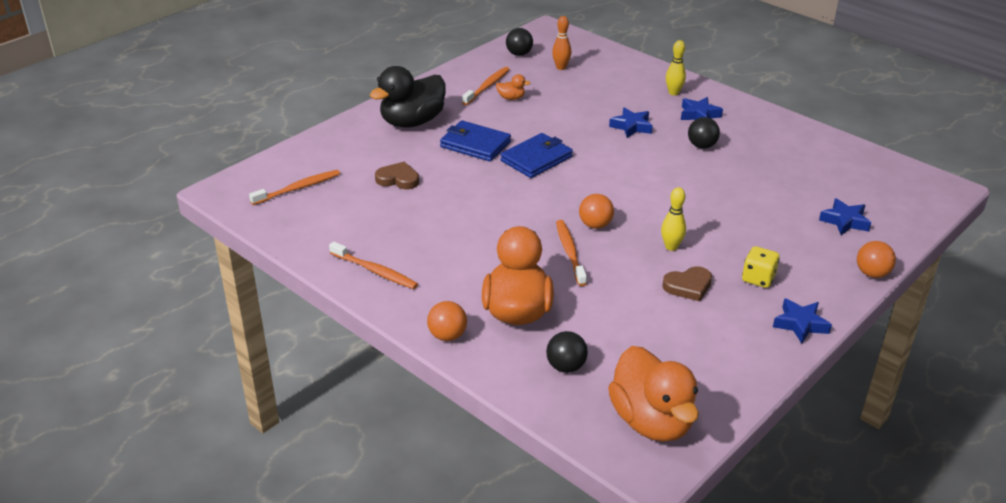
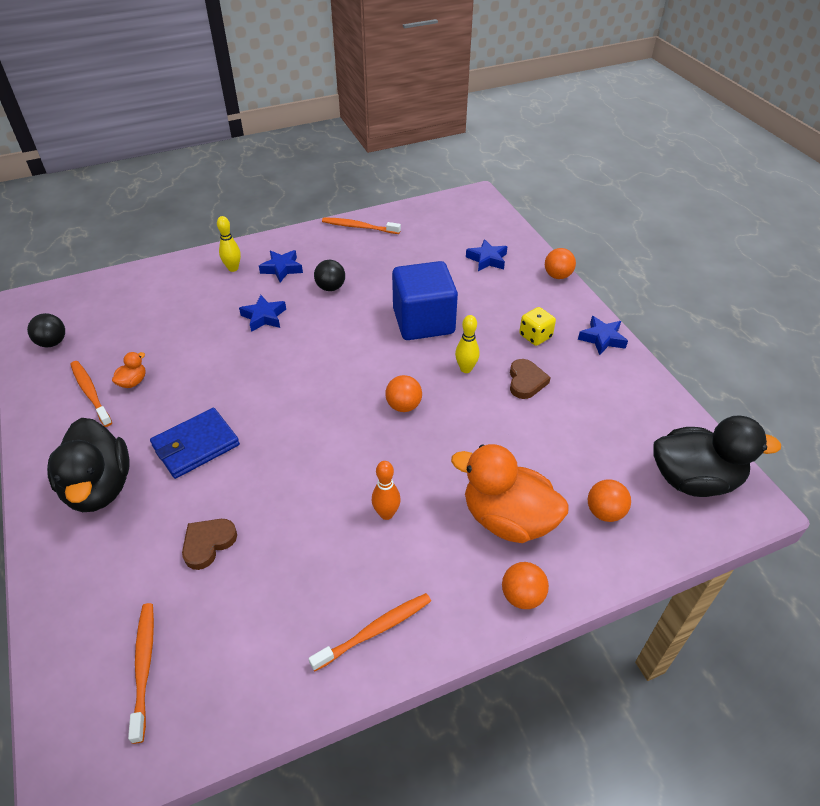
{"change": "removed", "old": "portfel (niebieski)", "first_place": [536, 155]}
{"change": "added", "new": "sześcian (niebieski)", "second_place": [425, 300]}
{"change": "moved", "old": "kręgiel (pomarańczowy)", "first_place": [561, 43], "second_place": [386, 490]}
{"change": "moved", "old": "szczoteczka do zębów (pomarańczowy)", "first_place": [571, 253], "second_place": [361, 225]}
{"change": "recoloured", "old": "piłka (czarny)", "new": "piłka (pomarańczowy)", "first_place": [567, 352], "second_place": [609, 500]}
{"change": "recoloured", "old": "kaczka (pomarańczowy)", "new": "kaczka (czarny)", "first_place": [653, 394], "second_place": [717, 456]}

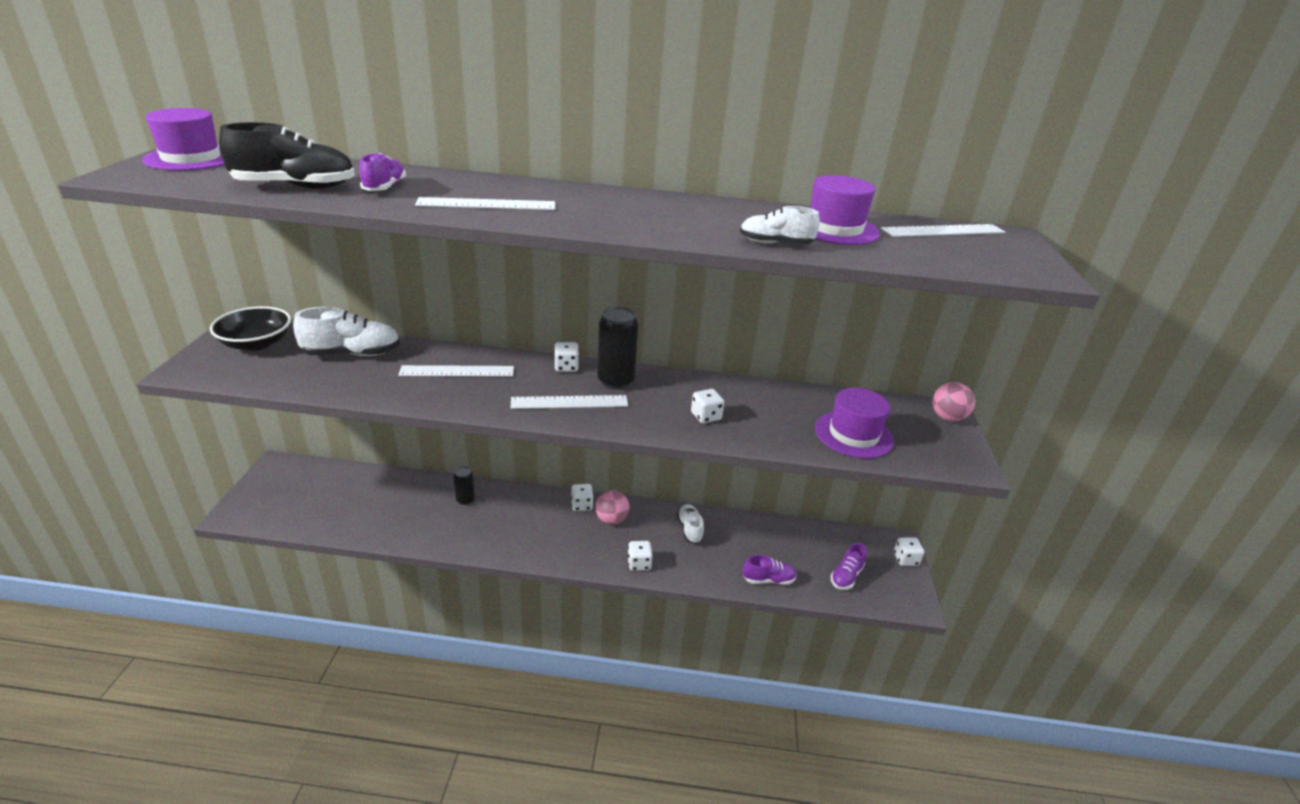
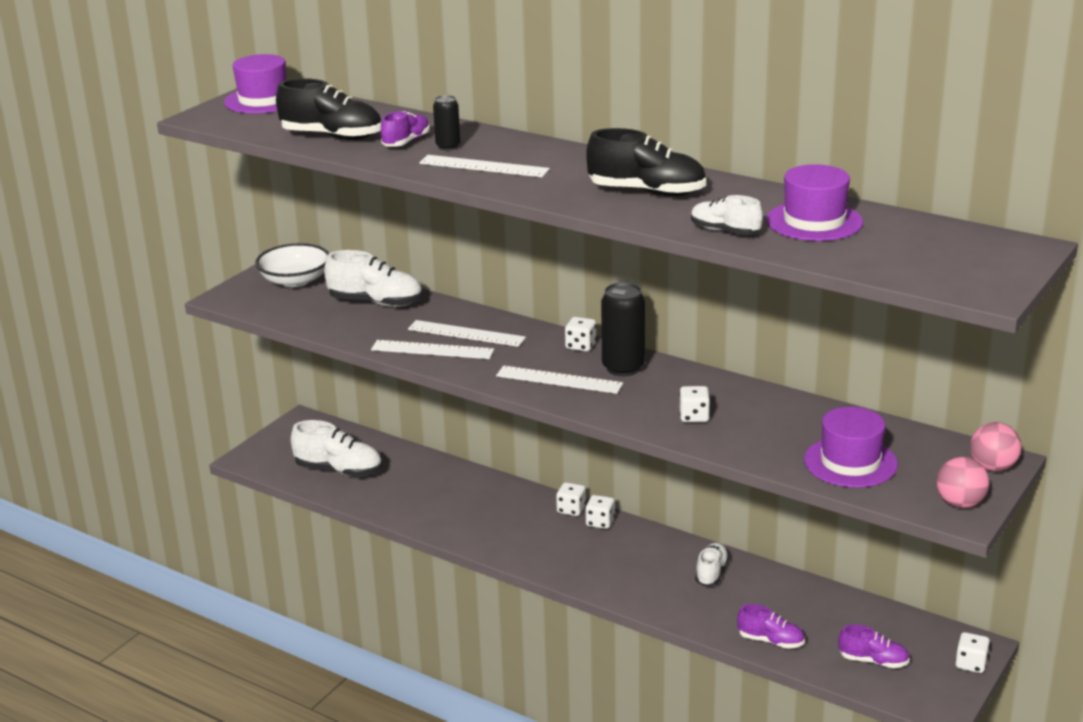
{"change": "added", "new": "but (biały)", "second_place": [336, 448]}
{"change": "added", "new": "but (czarny)", "second_place": [646, 162]}
{"change": "moved", "old": "puszka (czarny)", "first_place": [464, 485], "second_place": [446, 123]}
{"change": "moved", "old": "piłka (różowy)", "first_place": [612, 507], "second_place": [962, 482]}
{"change": "moved", "old": "kostka do gry (biały)", "first_place": [640, 556], "second_place": [571, 499]}
{"change": "moved", "old": "linijka (biały)", "first_place": [943, 230], "second_place": [432, 349]}
{"change": "recoloured", "old": "miska (czarny)", "new": "miska (biały)", "first_place": [250, 328], "second_place": [292, 265]}
{"change": "turned", "old": "but (fioletowy)", "first_place": [848, 566], "second_place": [874, 646], "degrees": -135}

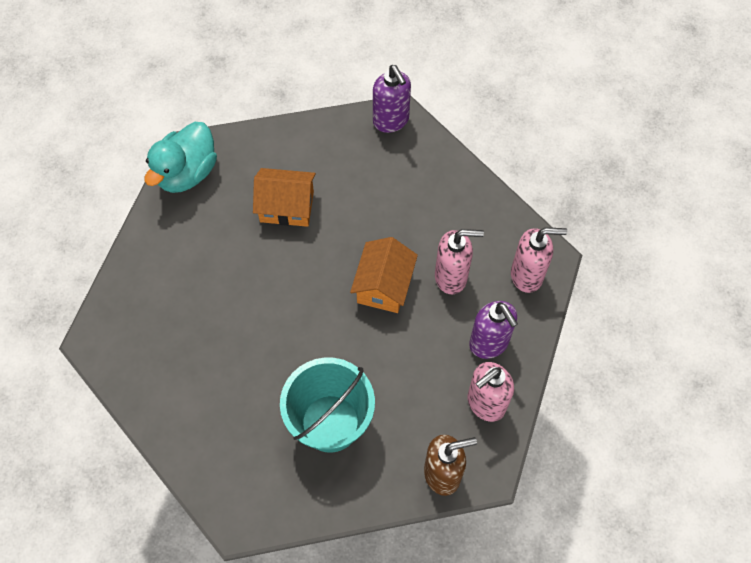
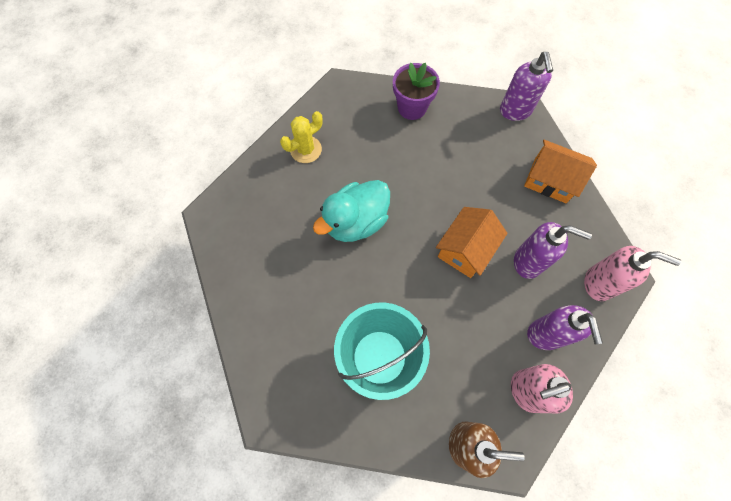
{"change": "added", "new": "kaktus (żółty)", "second_place": [301, 137]}
{"change": "added", "new": "doniczka (fioletowy)", "second_place": [416, 91]}
{"change": "moved", "old": "kaczka (turkusowy)", "first_place": [181, 157], "second_place": [351, 211]}
{"change": "moved", "old": "domek (pomarańczowy)", "first_place": [284, 197], "second_place": [560, 171]}
{"change": "recoloured", "old": "dozownik mydła (różowy)", "new": "dozownik mydła (fioletowy)", "first_place": [459, 261], "second_place": [553, 250]}

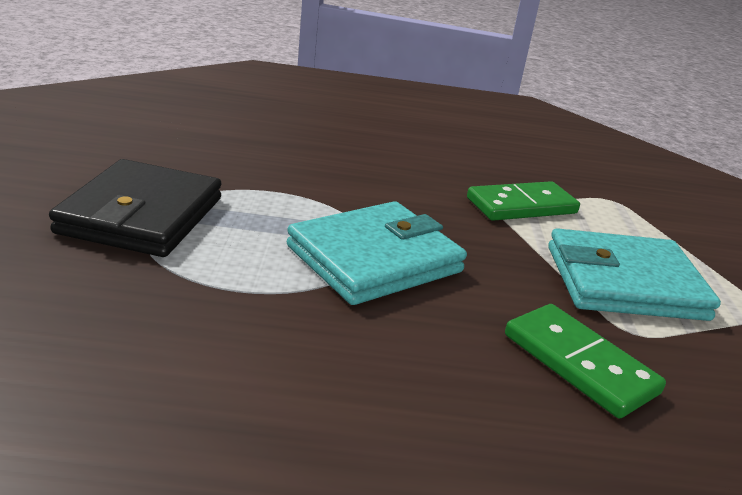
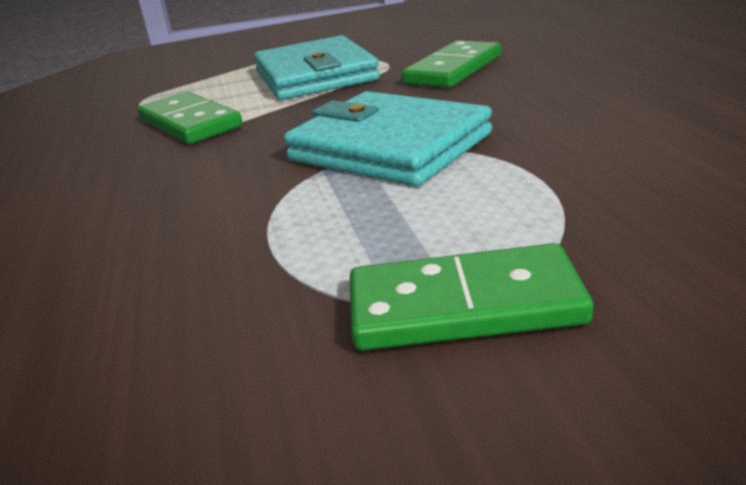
{"change": "replaced", "old": "portfel (czarny)", "new": "kostka domina (zielony)", "first_place": [135, 208], "second_place": [471, 297]}

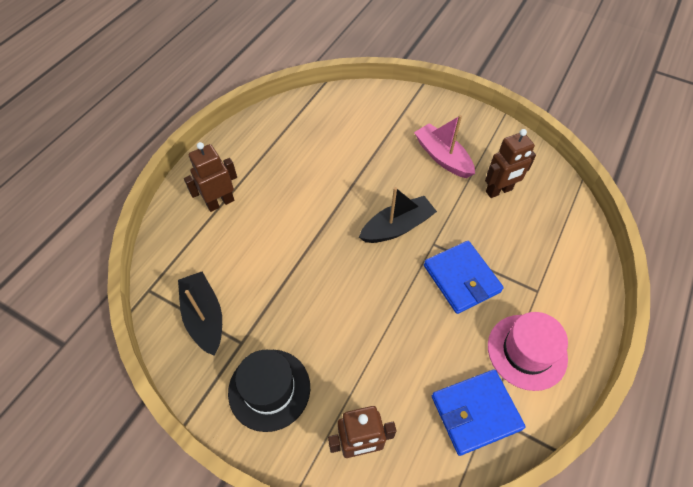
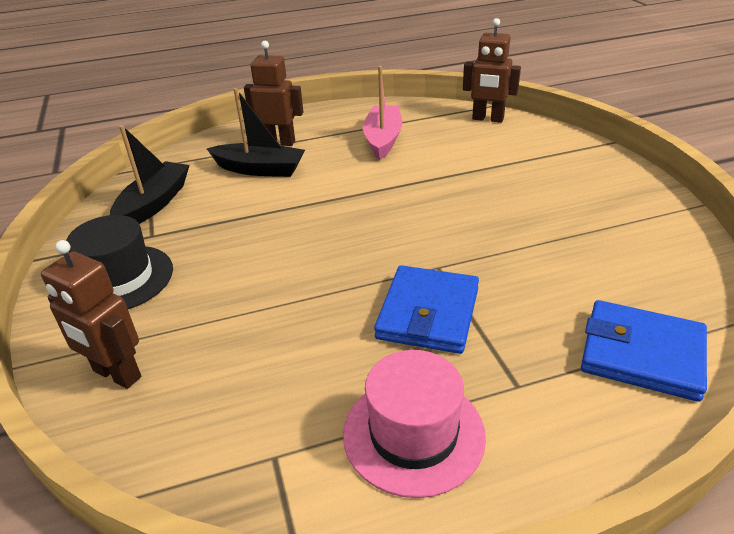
{"change": "moved", "old": "łódka (czarny)", "first_place": [398, 215], "second_place": [255, 132]}
{"change": "moved", "old": "łódka (różowy)", "first_place": [444, 146], "second_place": [382, 113]}
{"change": "moved", "old": "portfel (niebieski)", "first_place": [479, 412], "second_place": [644, 351]}
{"change": "moved", "old": "robot (brązowy)", "first_place": [510, 163], "second_place": [492, 70]}

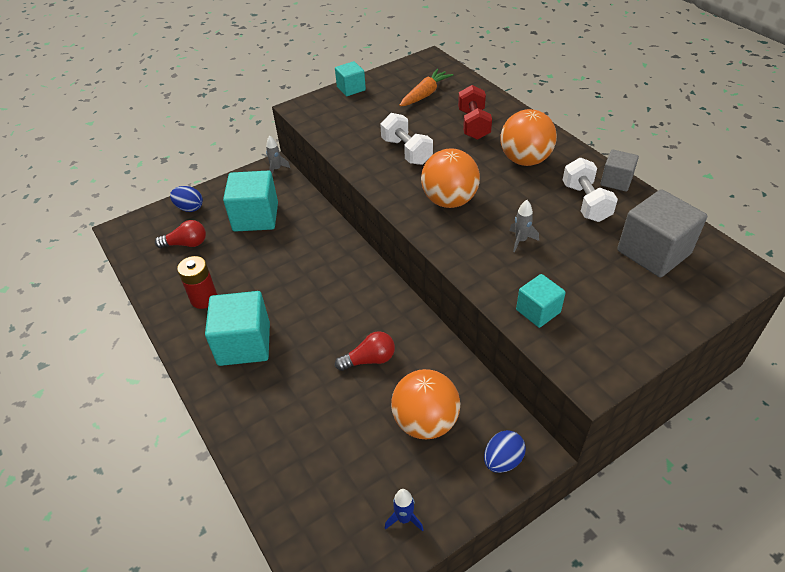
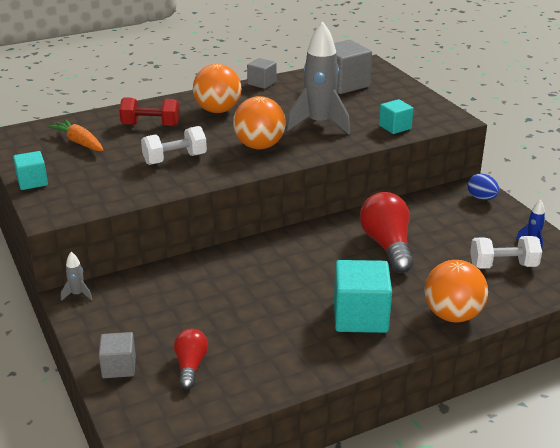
{"change": "removed", "old": "bateria (czerwony)", "first_place": [197, 282]}
{"change": "removed", "old": "sześcian (turkusowy)", "first_place": [250, 201]}
{"change": "moved", "old": "piłka (pomarańczowy)", "first_place": [425, 404], "second_place": [456, 291]}
{"change": "moved", "old": "hantel (biały)", "first_place": [590, 190], "second_place": [506, 252]}
{"change": "replaced", "old": "jajko (niebieski)", "new": "sześcian (szary)", "first_place": [186, 199], "second_place": [117, 355]}
{"change": "resized", "old": "żarówka (czerwony)", "first_place": [365, 351], "second_place": [387, 232], "factor": 1.75}
{"change": "resized", "old": "rakieta (szary)", "first_place": [524, 226], "second_place": [318, 78], "factor": 2.44}

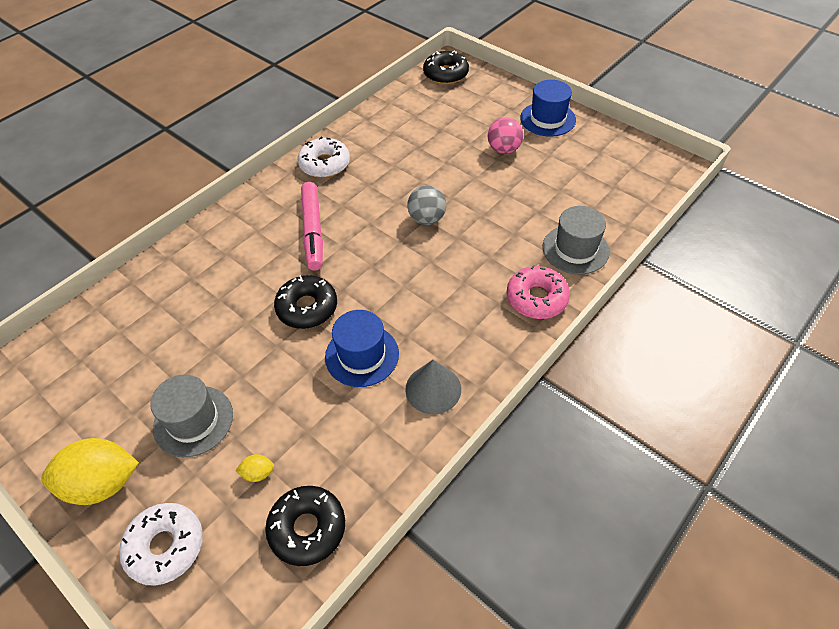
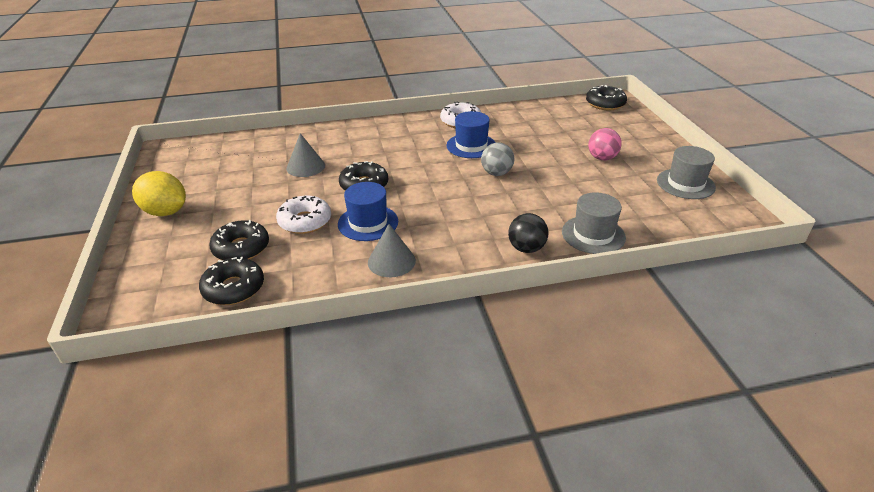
{"change": "removed", "old": "flamaster (różowy)", "first_place": [312, 226]}
{"change": "added", "new": "stożek (szary)", "second_place": [305, 155]}
{"change": "moved", "old": "donut (biały)", "first_place": [161, 544], "second_place": [303, 215]}
{"change": "moved", "old": "kapelusz (szary)", "first_place": [191, 415], "second_place": [686, 172]}
{"change": "moved", "old": "kapelusz (niebieski)", "first_place": [548, 108], "second_place": [471, 134]}
{"change": "replaced", "old": "cytryna (żółty)", "new": "donut (czarny)", "first_place": [254, 468], "second_place": [239, 240]}
{"change": "replaced", "old": "donut (różowy)", "new": "piłka (czarny)", "first_place": [538, 292], "second_place": [528, 233]}

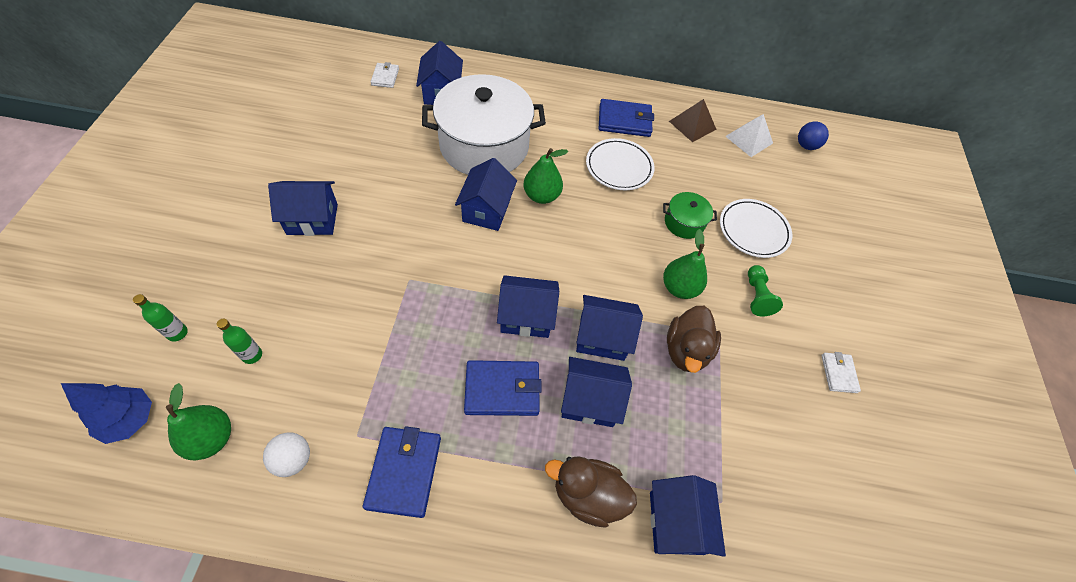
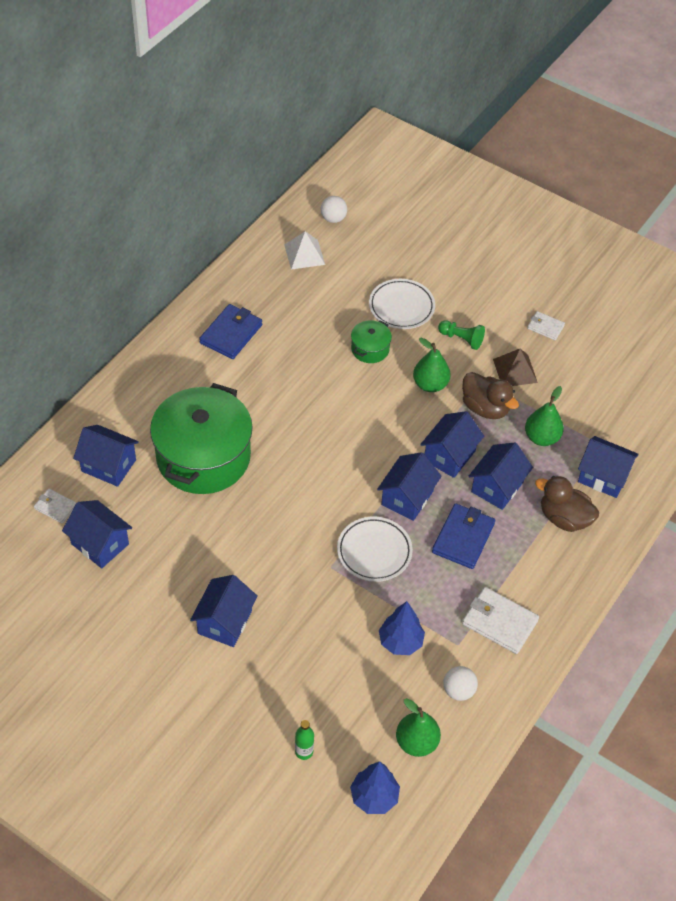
{"change": "removed", "old": "butelka (zielony)", "first_place": [239, 341]}
{"change": "added", "new": "drzewko (niebieski)", "second_place": [402, 628]}
{"change": "moved", "old": "domek (niebieski)", "first_place": [486, 194], "second_place": [97, 534]}
{"change": "moved", "old": "gruszka (zielony)", "first_place": [545, 176], "second_place": [544, 416]}
{"change": "moved", "old": "talerz (biały)", "first_place": [620, 164], "second_place": [375, 549]}
{"change": "moved", "old": "piramida (brązowy)", "first_place": [692, 120], "second_place": [515, 367]}
{"change": "recoloured", "old": "portfel (niebieski)", "new": "portfel (biały)", "first_place": [402, 472], "second_place": [500, 620]}
{"change": "recoloured", "old": "garnek (biały)", "new": "garnek (zielony)", "first_place": [484, 124], "second_place": [201, 438]}
{"change": "recoloured", "old": "piłka (niebieski)", "new": "piłka (biały)", "first_place": [813, 135], "second_place": [334, 209]}
{"change": "turned", "old": "kaczka (brązowy)", "first_place": [591, 492], "second_place": [567, 504], "degrees": 75}

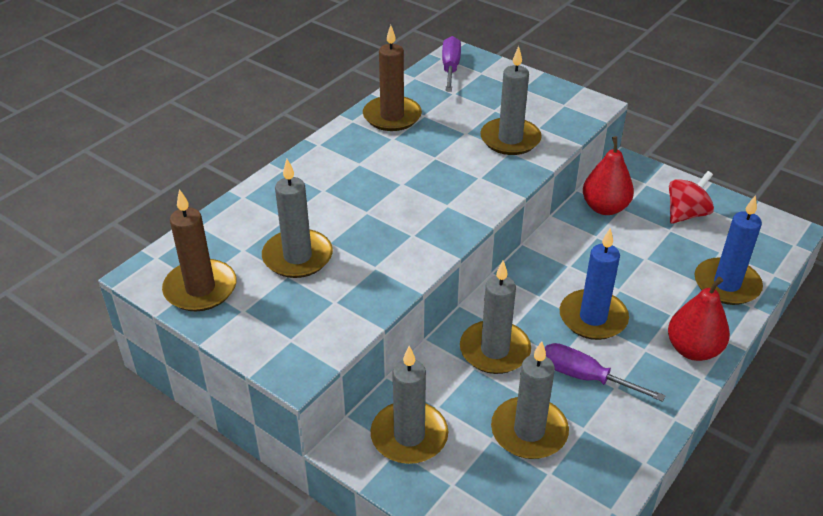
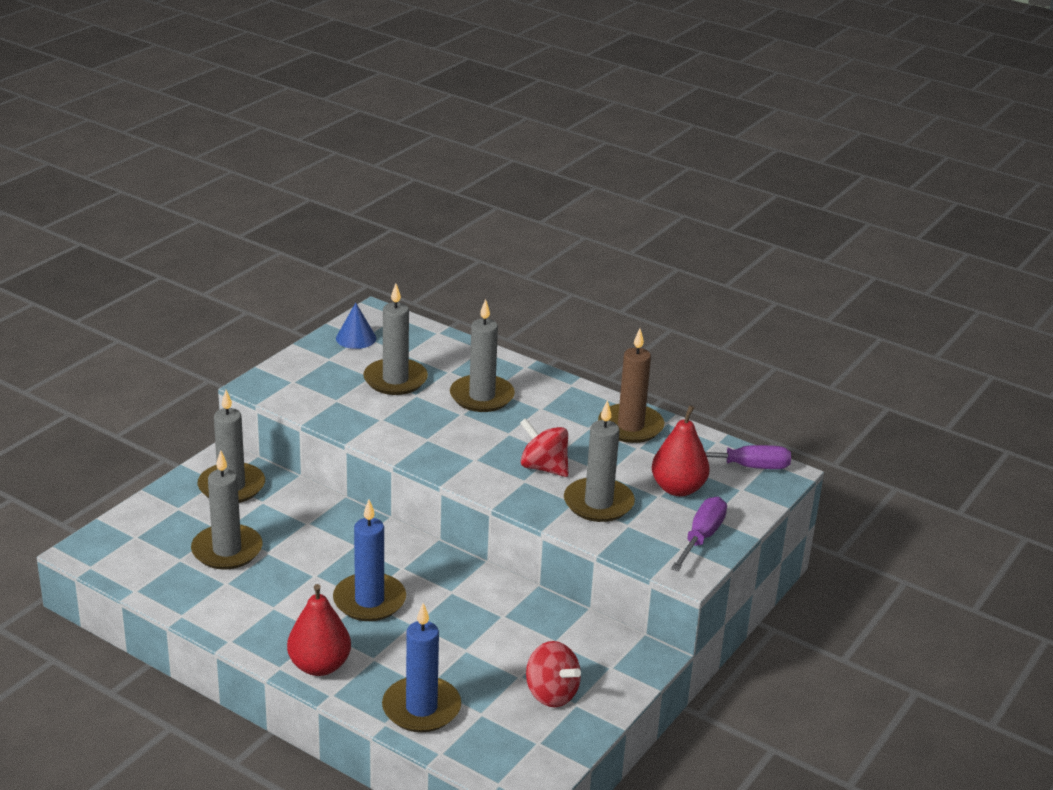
{"change": "added", "new": "bączek (czerwony)", "second_place": [544, 447]}
{"change": "moved", "old": "świeca (szary)", "first_place": [495, 317], "second_place": [482, 355]}
{"change": "moved", "old": "śrubokręt (fioletowy)", "first_place": [605, 372], "second_place": [699, 534]}
{"change": "moved", "old": "gruszka (czerwony)", "first_place": [608, 175], "second_place": [681, 451]}
{"change": "replaced", "old": "świeca (brązowy)", "new": "stożek (niebieski)", "first_place": [199, 250], "second_place": [356, 326]}

